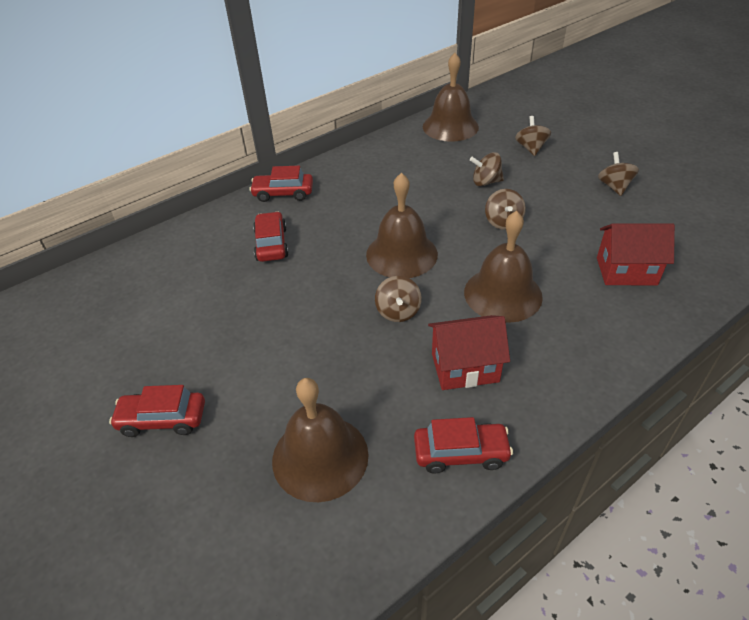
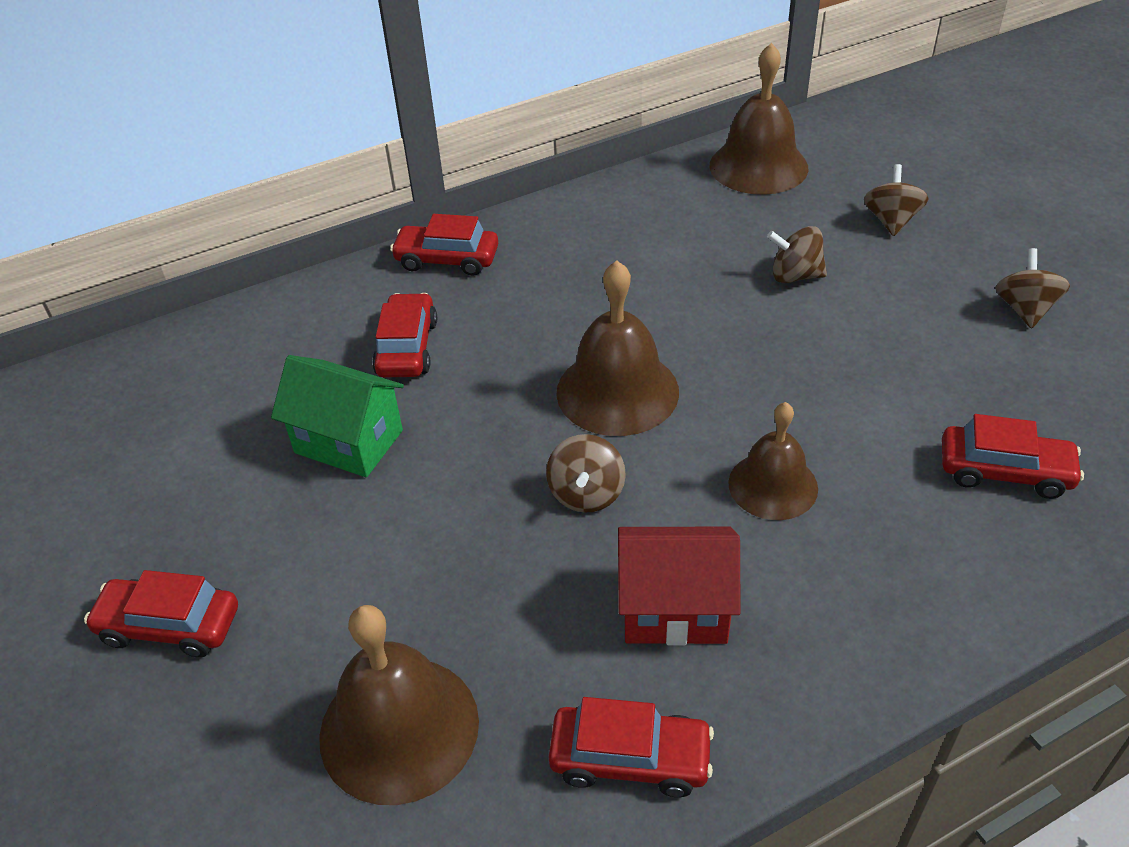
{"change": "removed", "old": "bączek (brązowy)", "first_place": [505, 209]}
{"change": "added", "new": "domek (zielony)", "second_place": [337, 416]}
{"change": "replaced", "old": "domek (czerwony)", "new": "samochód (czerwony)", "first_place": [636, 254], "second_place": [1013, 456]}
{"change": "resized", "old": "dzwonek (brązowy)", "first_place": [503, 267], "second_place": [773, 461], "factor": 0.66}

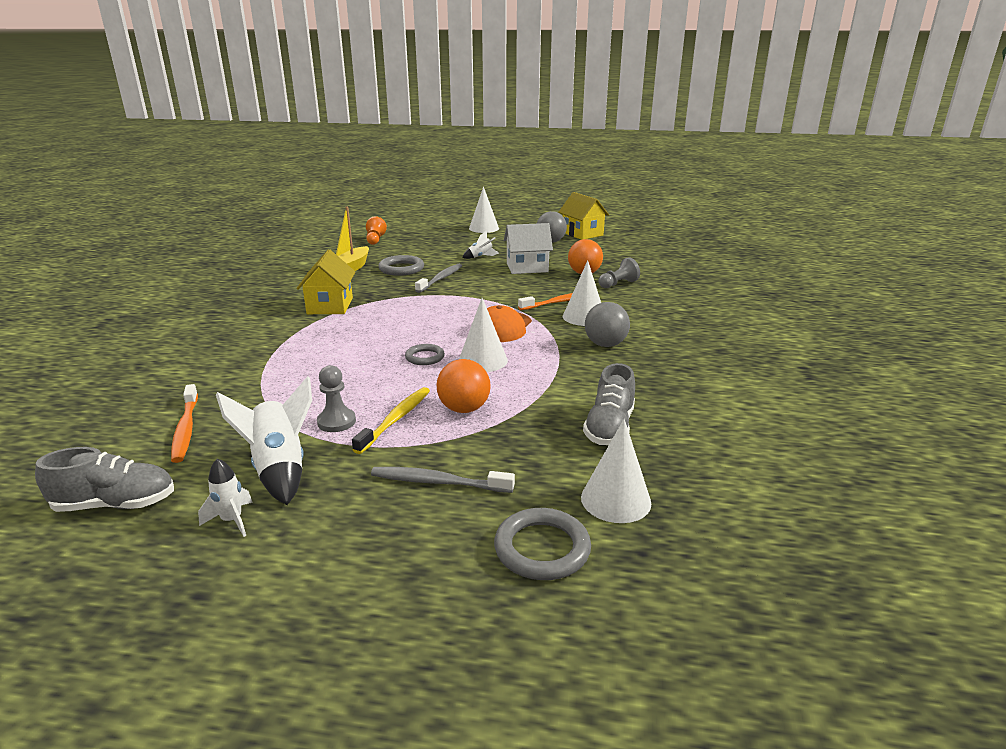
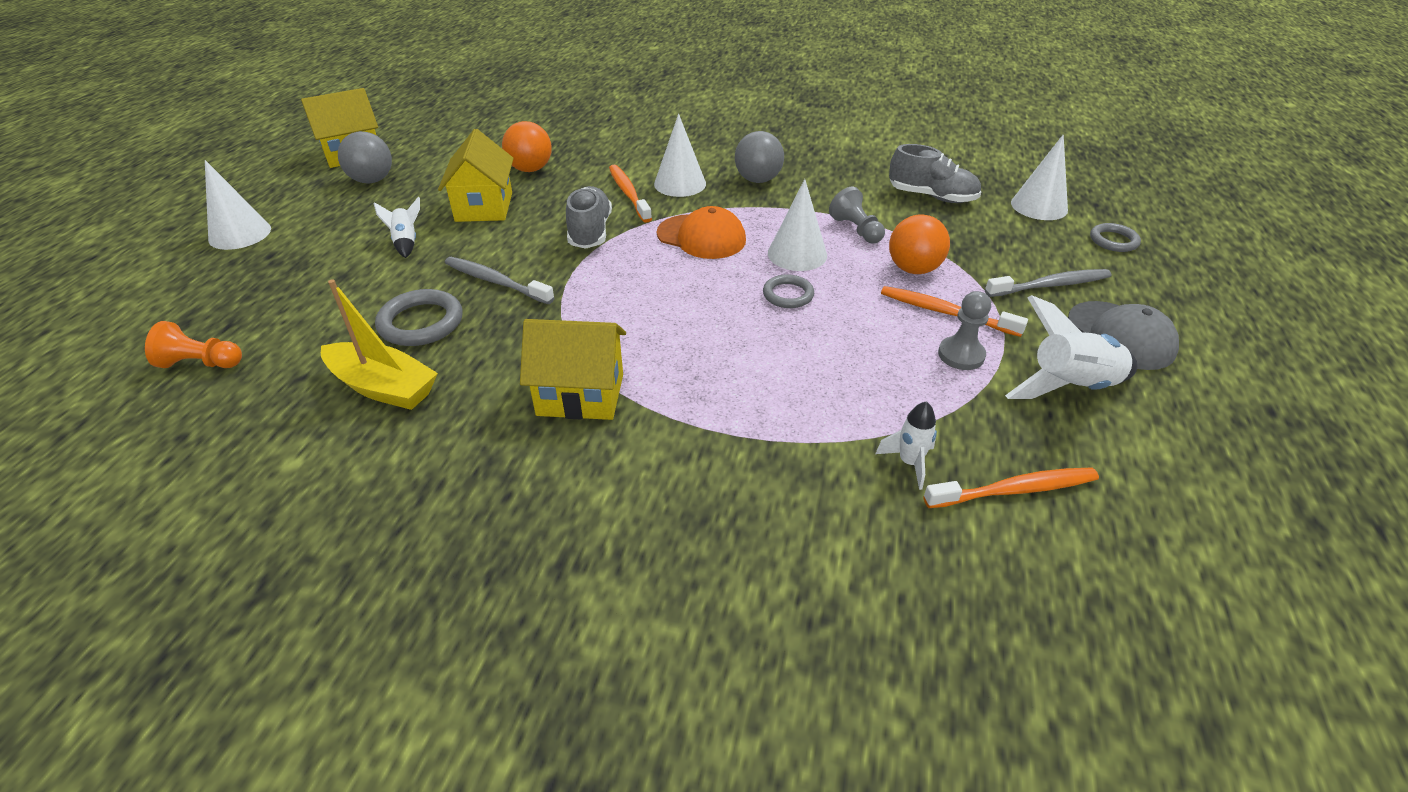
{"change": "added", "new": "czapka (szary)", "second_place": [1123, 335]}
{"change": "moved", "old": "but (szary)", "first_place": [104, 479], "second_place": [589, 217]}
{"change": "moved", "old": "rakieta (biały)", "first_place": [225, 497], "second_place": [906, 445]}
{"change": "moved", "old": "pionek (szary)", "first_place": [619, 272], "second_place": [857, 215]}
{"change": "recoloured", "old": "szczoteczka do zębów (żółty)", "new": "szczoteczka do zębów (pomarańczowy)", "first_place": [391, 420], "second_place": [954, 311]}
{"change": "recoloured", "old": "domek (biały)", "new": "domek (żółty)", "first_place": [528, 248], "second_place": [476, 175]}
{"change": "turned", "old": "szczoteczka do zębów (szary)", "first_place": [443, 480], "second_place": [1048, 283], "degrees": -120}
{"change": "resized", "old": "pierścień (szary)", "first_place": [542, 544], "second_place": [1115, 237], "factor": 0.64}

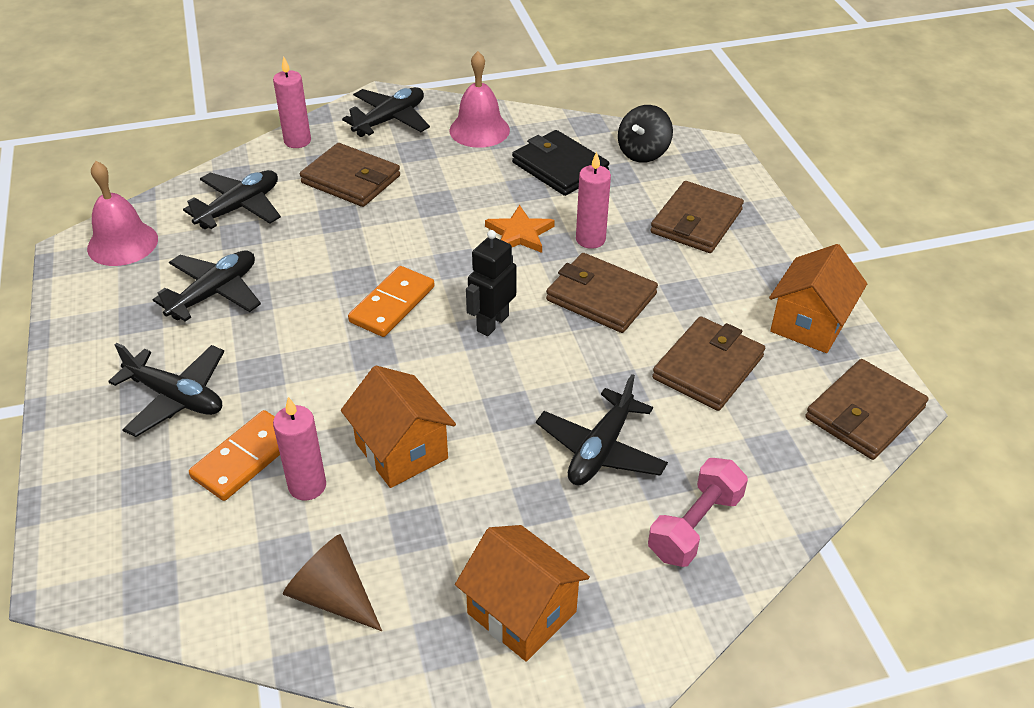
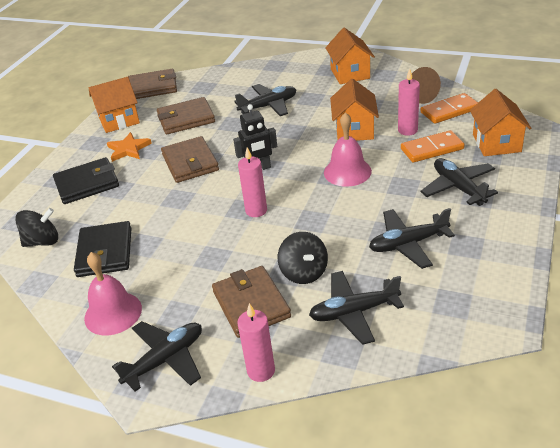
{"change": "removed", "old": "hantel (różowy)", "first_place": [698, 512]}
{"change": "added", "new": "bączek (czarny)", "second_place": [303, 258]}
{"change": "added", "new": "domek (pomarańczowy)", "second_place": [501, 122]}
{"change": "moved", "old": "dzwonek (różowy)", "first_place": [122, 213], "second_place": [348, 149]}
{"change": "moved", "old": "kostka domina (pomarańczowy)", "first_place": [391, 301], "second_place": [449, 108]}
{"change": "moved", "old": "gwiazda (pomarańczowy)", "first_place": [520, 229], "second_place": [129, 147]}
{"change": "moved", "old": "świeca (różowy)", "first_place": [593, 200], "second_place": [252, 182]}
{"change": "recoloured", "old": "portfel (brązowy)", "new": "portfel (czarny)", "first_place": [697, 217], "second_place": [86, 180]}
{"change": "turned", "old": "samolot (czarny)", "first_place": [386, 112], "second_place": [157, 356], "degrees": 150}

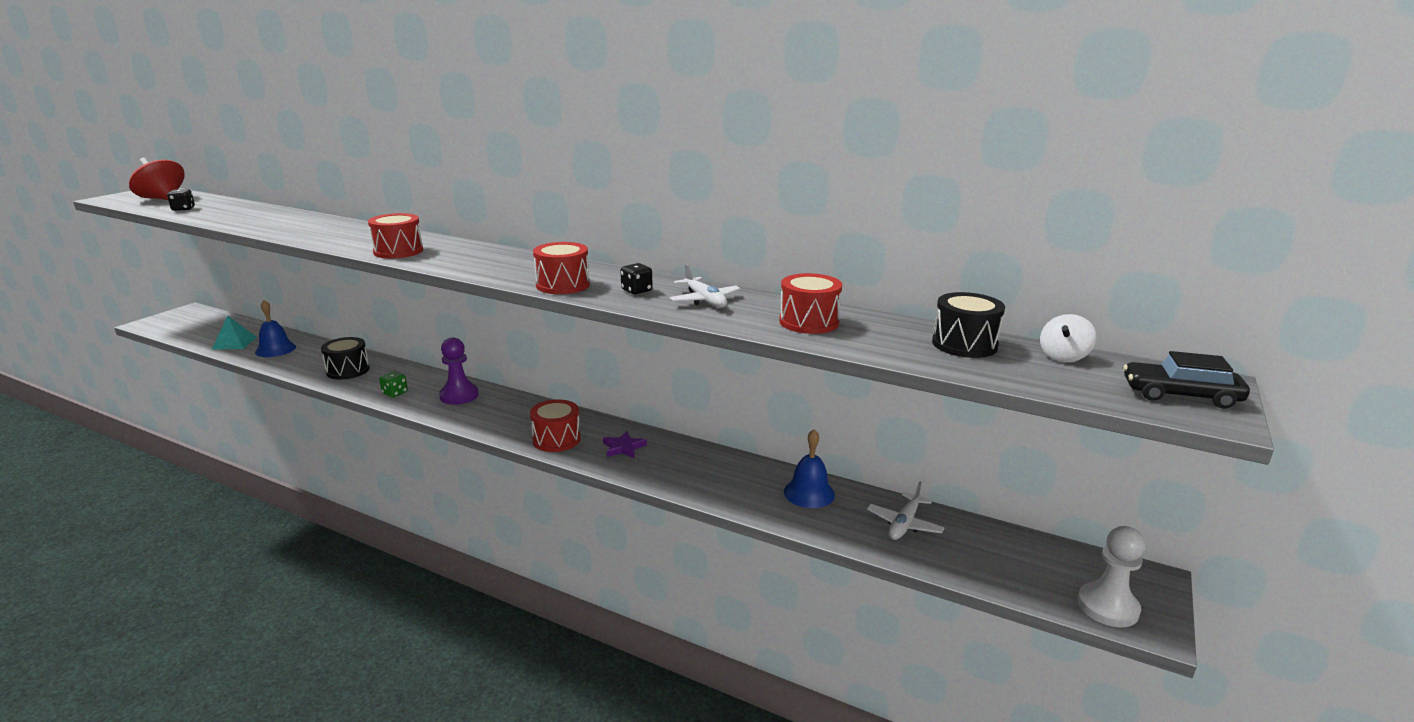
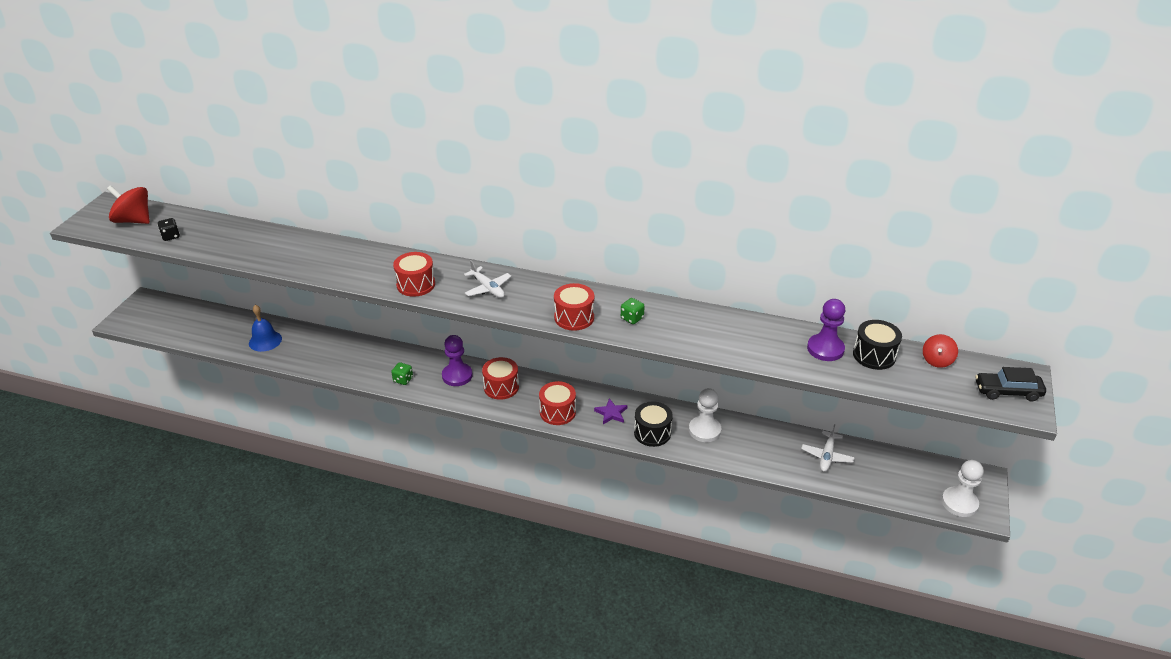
{"change": "removed", "old": "piramida (turkusowy)", "first_place": [234, 332]}
{"change": "removed", "old": "dzwonek (niebieski)", "first_place": [809, 468]}
{"change": "added", "new": "pionek (biały)", "second_place": [705, 415]}
{"change": "added", "new": "pionek (fioletowy)", "second_place": [826, 330]}
{"change": "moved", "old": "bęben (czarny)", "first_place": [345, 358], "second_place": [653, 424]}
{"change": "moved", "old": "samolot (biały)", "first_place": [705, 286], "second_place": [488, 279]}
{"change": "moved", "old": "bęben (czerwony)", "first_place": [810, 303], "second_place": [500, 378]}
{"change": "recoloured", "old": "kostka do gry (czarny)", "new": "kostka do gry (zielony)", "first_place": [636, 279], "second_place": [633, 311]}
{"change": "recoloured", "old": "bączek (biały)", "new": "bączek (czerwony)", "first_place": [1068, 338], "second_place": [940, 351]}

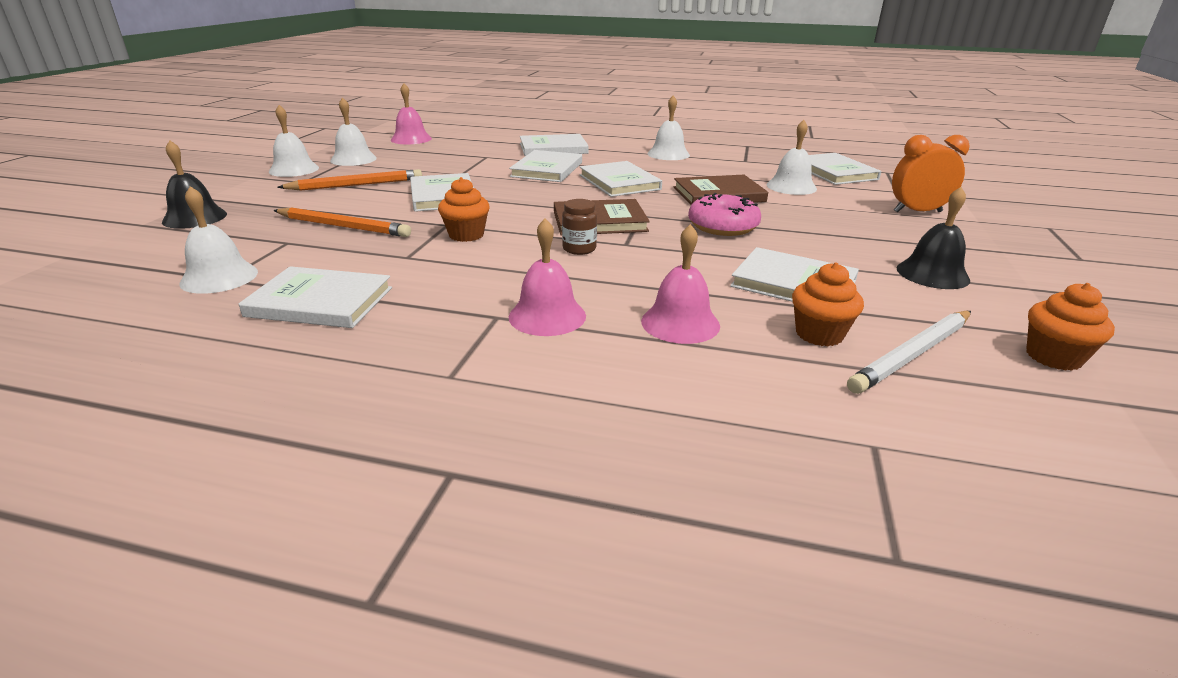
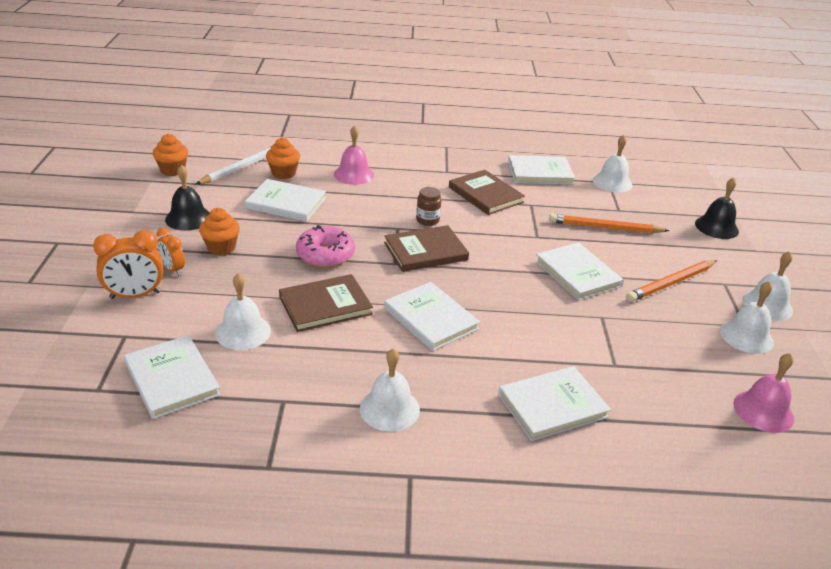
{"change": "removed", "old": "książka (biały)", "first_place": [545, 166]}
{"change": "removed", "old": "dzwonek (różowy)", "first_place": [547, 277]}
{"change": "added", "new": "budzik (pomarańczowy)", "second_place": [170, 251]}
{"change": "added", "new": "książka (brązowy)", "second_place": [487, 192]}
{"change": "moved", "old": "muffinka (pomarańczowy)", "first_place": [464, 209], "second_place": [219, 231]}

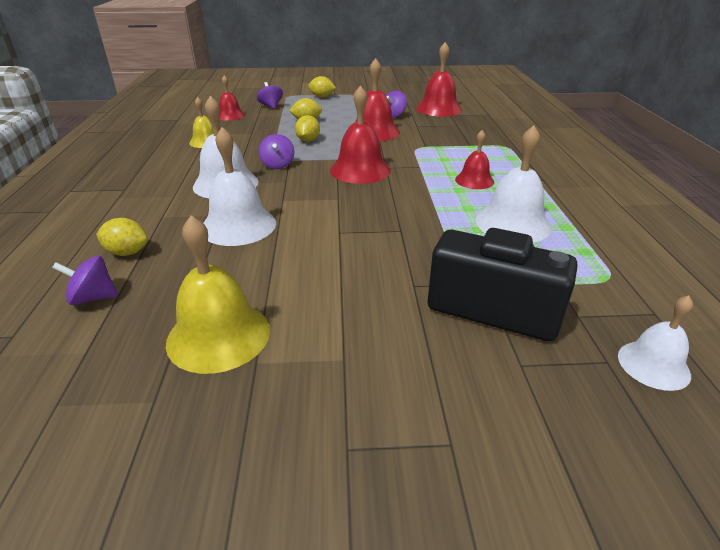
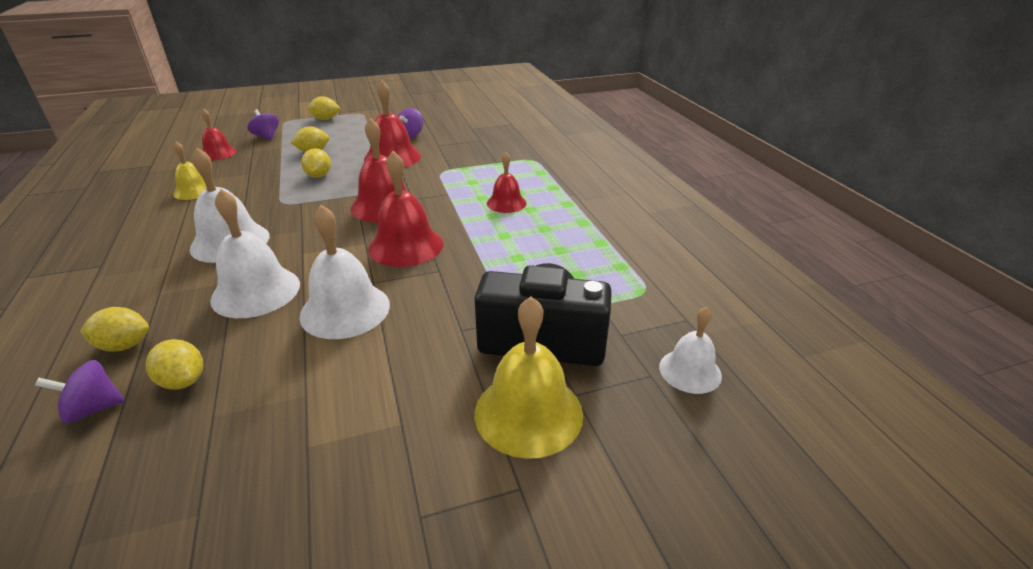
{"change": "removed", "old": "bączek (fioletowy)", "first_place": [276, 151]}
{"change": "added", "new": "cytryna (żółty)", "second_place": [174, 364]}
{"change": "moved", "old": "dzwonek (żółty)", "first_place": [218, 294], "second_place": [529, 378]}
{"change": "moved", "old": "dzwonek (czerwony)", "first_place": [439, 79], "second_place": [406, 209]}
{"change": "moved", "old": "dzwonek (biały)", "first_place": [514, 184], "second_place": [344, 272]}

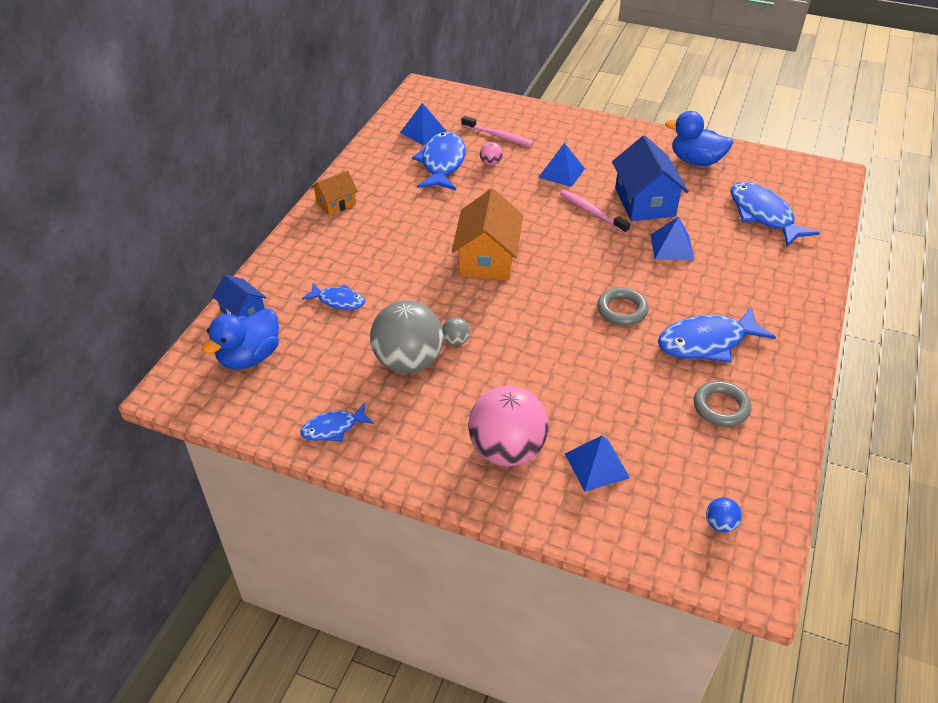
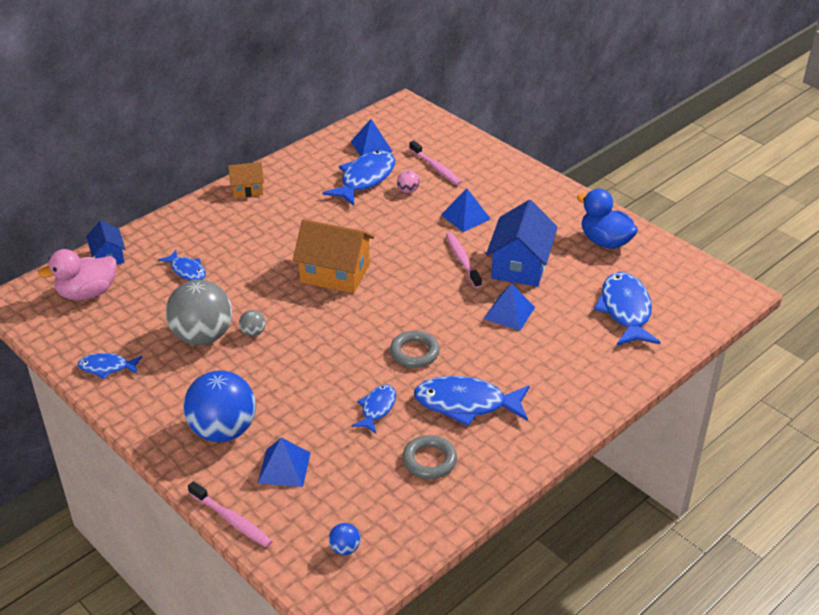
{"change": "added", "new": "szczoteczka do zębów (różowy)", "second_place": [230, 514]}
{"change": "added", "new": "ryba (niebieski)", "second_place": [374, 408]}
{"change": "recoloured", "old": "kaczka (niebieski)", "new": "kaczka (różowy)", "first_place": [240, 339], "second_place": [77, 274]}
{"change": "recoloured", "old": "piłka (różowy)", "new": "piłka (niebieski)", "first_place": [508, 426], "second_place": [220, 406]}
{"change": "turned", "old": "domek (pomarańczowy)", "first_place": [487, 235], "second_place": [333, 256], "degrees": 75}

